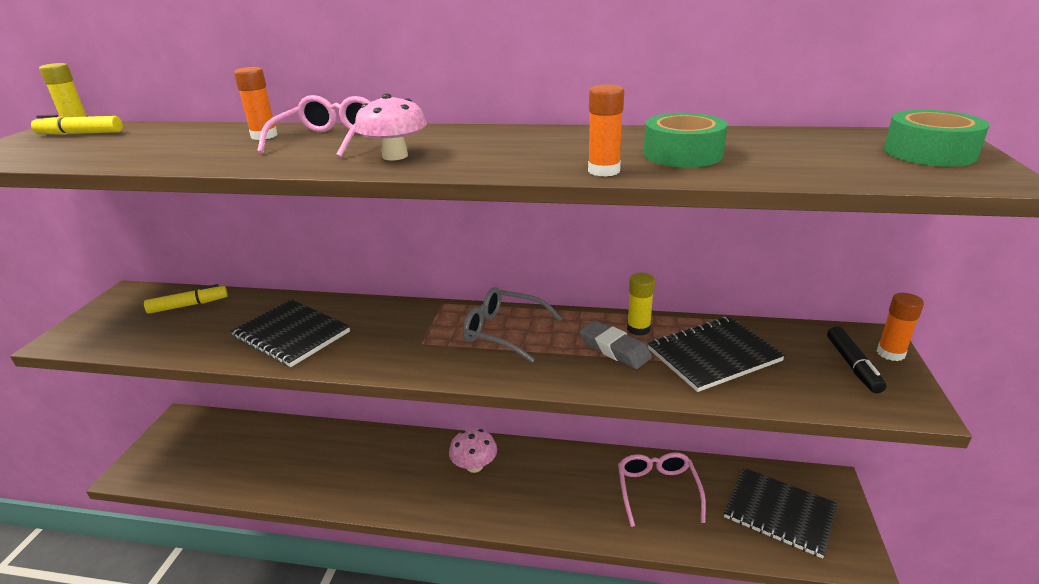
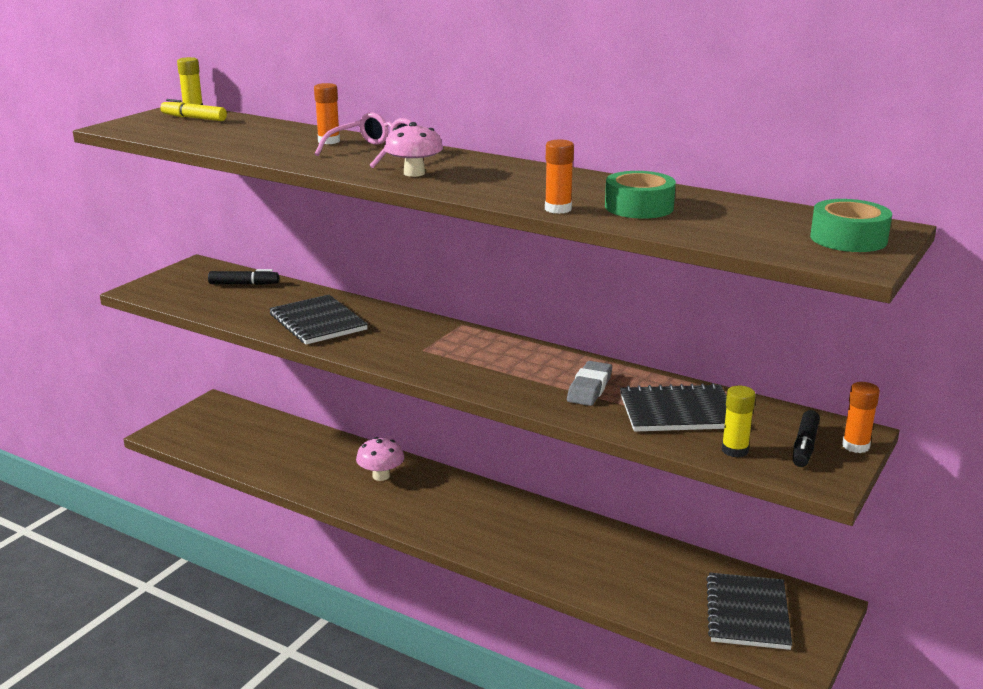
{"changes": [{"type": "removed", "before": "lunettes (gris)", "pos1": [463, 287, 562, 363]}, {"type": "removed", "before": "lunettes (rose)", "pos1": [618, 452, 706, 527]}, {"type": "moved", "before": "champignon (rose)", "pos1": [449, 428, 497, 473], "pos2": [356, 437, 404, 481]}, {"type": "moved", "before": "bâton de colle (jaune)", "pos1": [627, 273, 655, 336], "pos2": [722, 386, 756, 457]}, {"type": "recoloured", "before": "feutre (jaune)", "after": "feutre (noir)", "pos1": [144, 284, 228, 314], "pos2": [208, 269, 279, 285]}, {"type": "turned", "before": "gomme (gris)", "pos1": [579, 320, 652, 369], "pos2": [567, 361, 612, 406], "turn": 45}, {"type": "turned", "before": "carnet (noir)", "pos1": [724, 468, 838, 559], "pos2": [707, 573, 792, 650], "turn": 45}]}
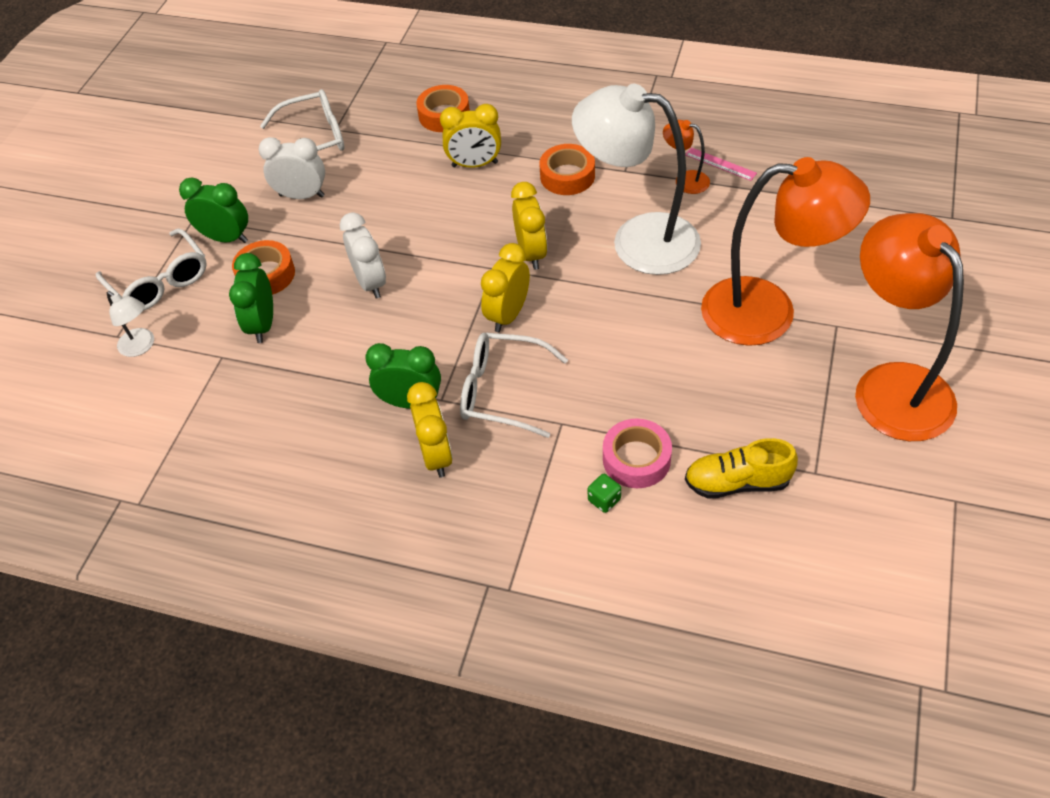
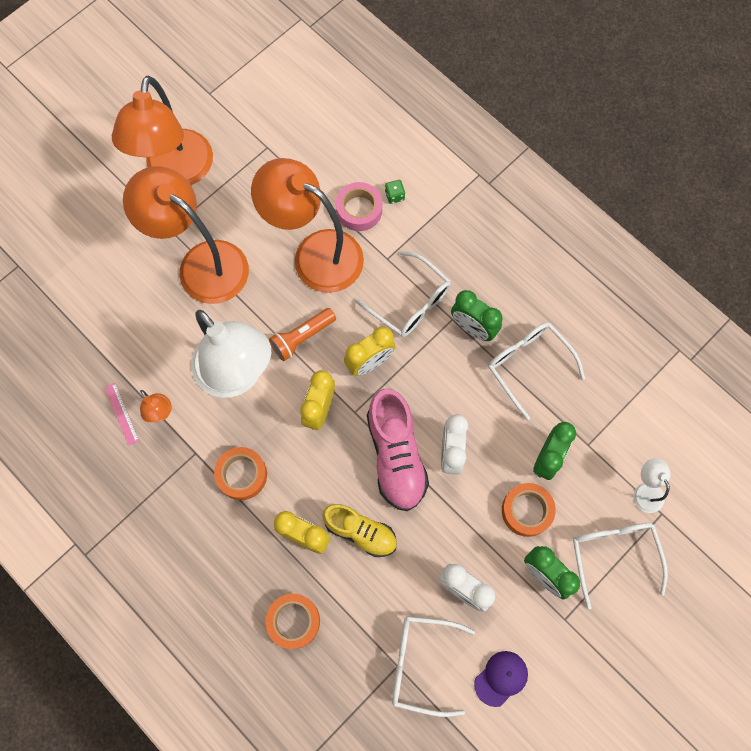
{"changes": [{"type": "removed", "before": "réveil (jaune)", "pos1": [407, 382, 453, 478]}, {"type": "added", "after": "lampe (orange)", "pos2": [251, 158, 364, 293]}, {"type": "added", "after": "lampe de poche (orange)", "pos2": [269, 308, 336, 361]}, {"type": "added", "after": "chaussure (rose)", "pos2": [367, 389, 429, 511]}, {"type": "added", "after": "casquette (violet)", "pos2": [474, 651, 528, 707]}, {"type": "added", "after": "lunettes (blanc)", "pos2": [488, 322, 585, 420]}, {"type": "moved", "before": "chaussure (jaune)", "pos1": [685, 438, 798, 499], "pos2": [322, 504, 397, 557]}]}
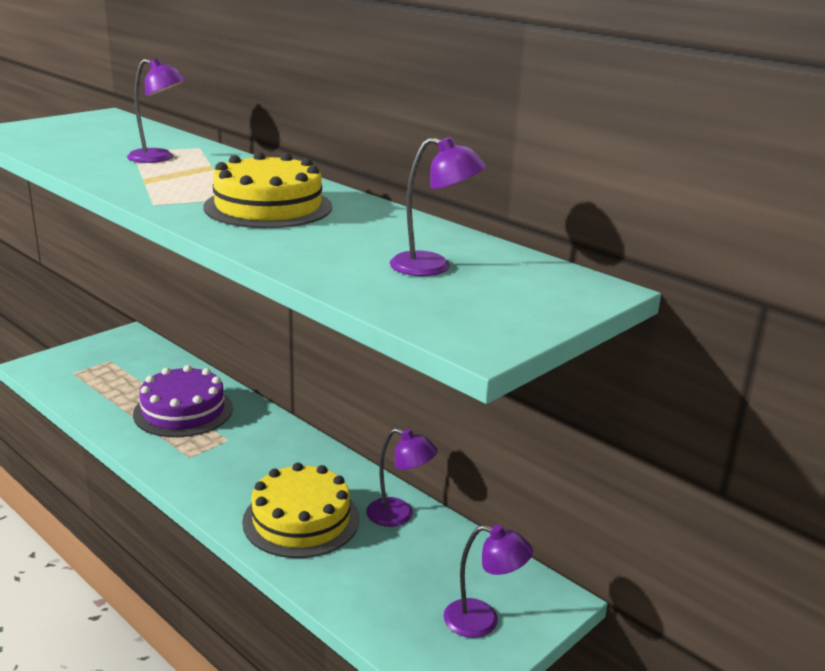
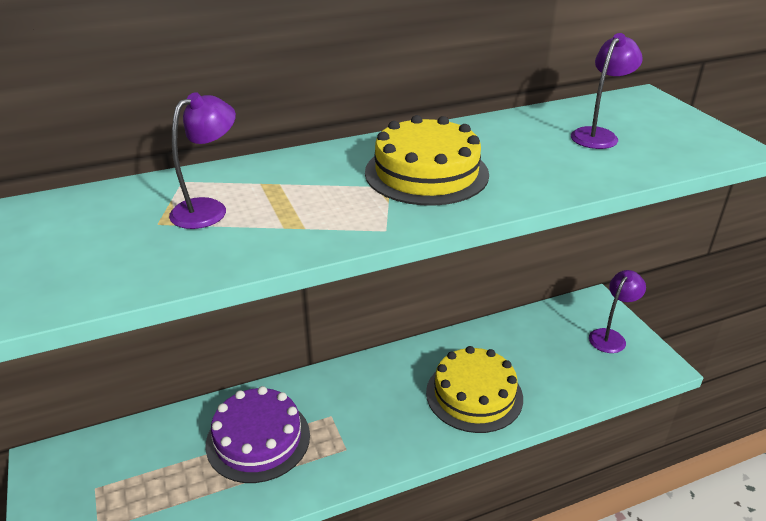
{"changes": [{"type": "removed", "before": "lampe (violet)", "pos1": [366, 428, 438, 527]}]}
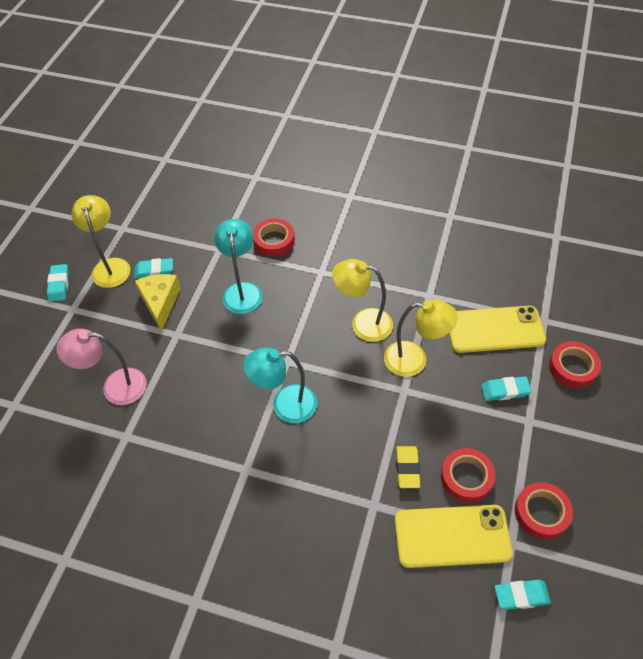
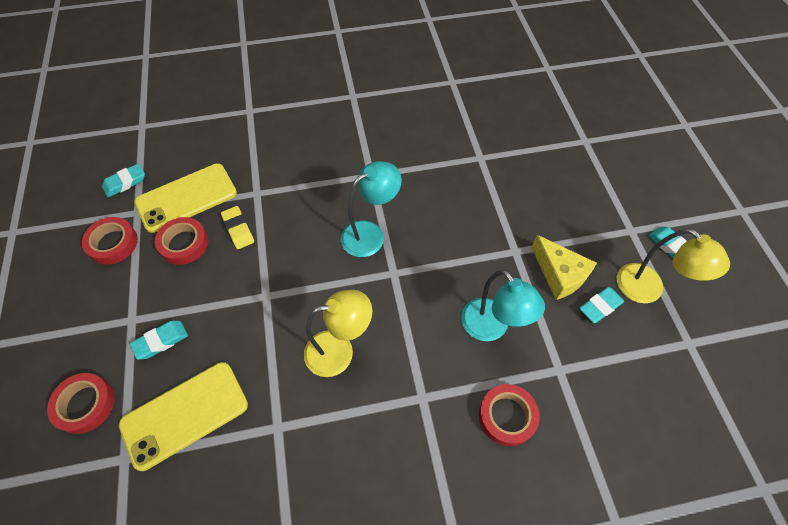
{"changes": [{"type": "removed", "before": "lampe (rose)", "pos1": [56, 328, 147, 405]}, {"type": "removed", "before": "lampe (jaune)", "pos1": [384, 300, 458, 377]}]}
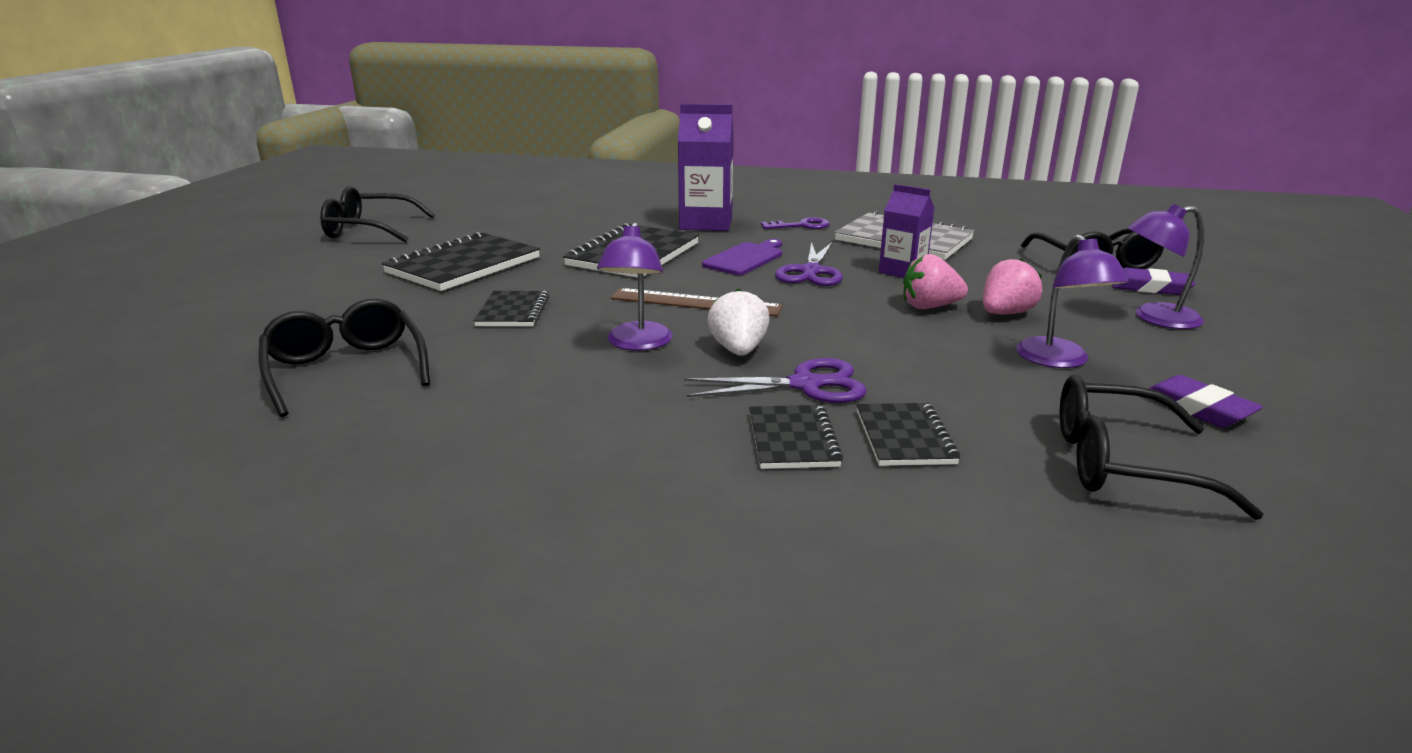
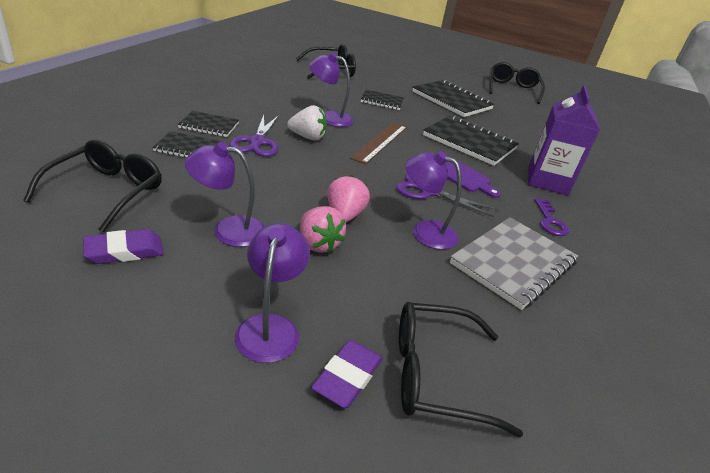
{"changes": [{"type": "replaced", "before": "brique de lait (violet)", "after": "lampe (violet)", "pos1": [879, 184, 934, 278], "pos2": [405, 151, 462, 250]}]}
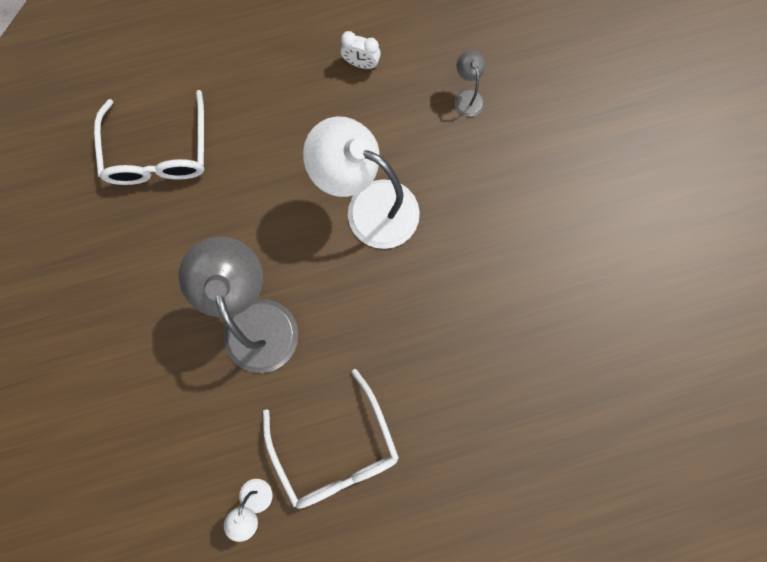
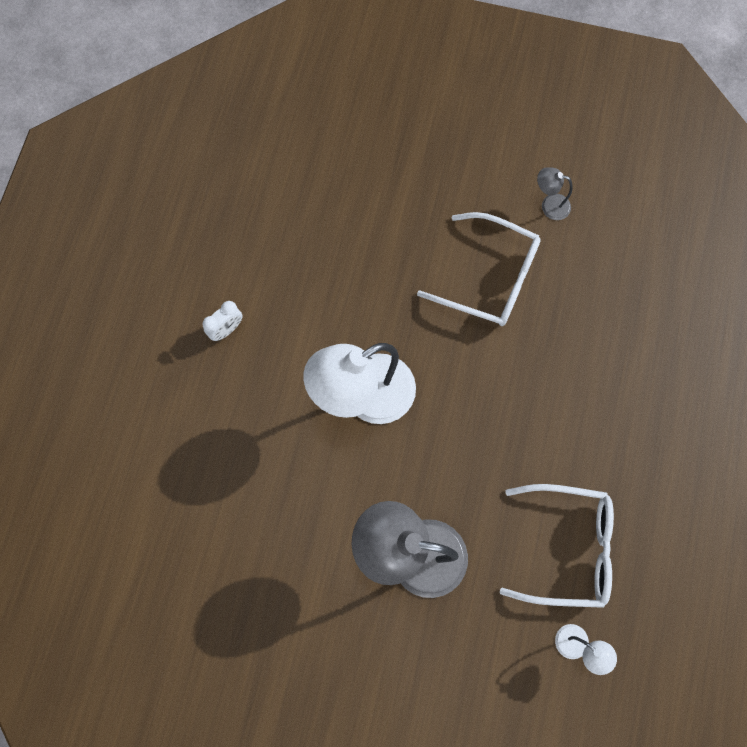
{"changes": [{"type": "moved", "before": "lunettes (blanc)", "pos1": [94, 90, 204, 185], "pos2": [417, 212, 541, 326]}, {"type": "moved", "before": "lampe (gris)", "pos1": [455, 50, 486, 117], "pos2": [537, 167, 573, 220]}]}
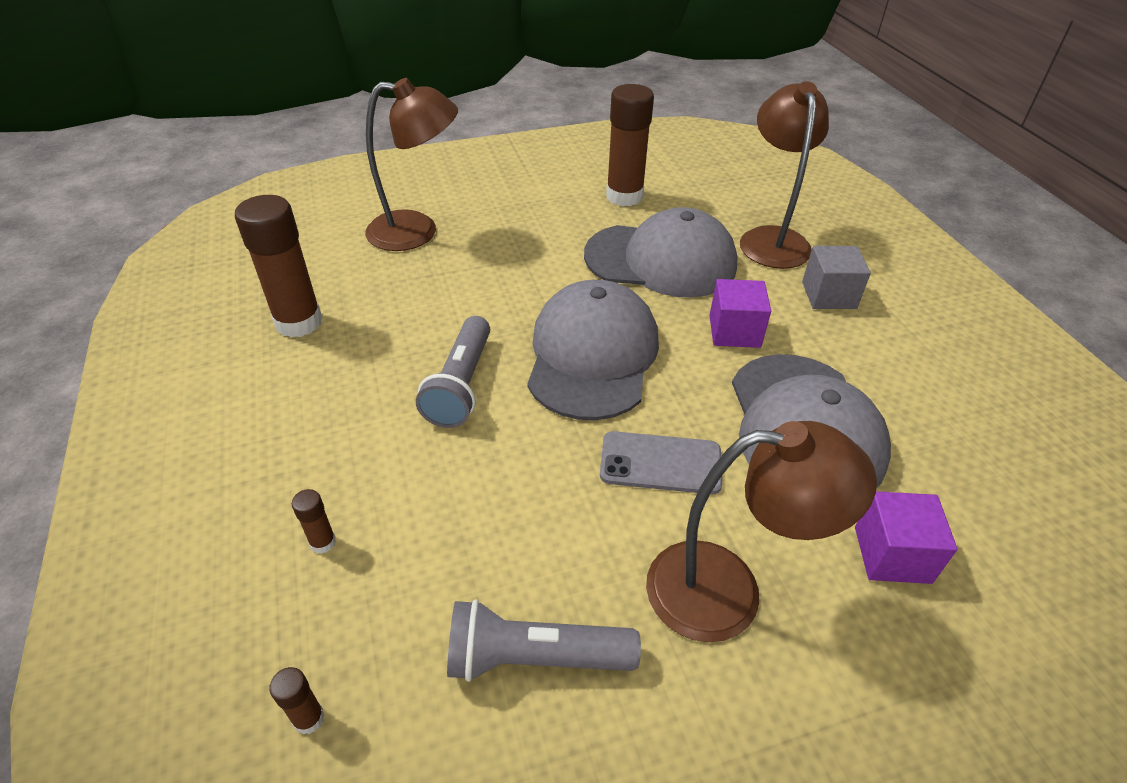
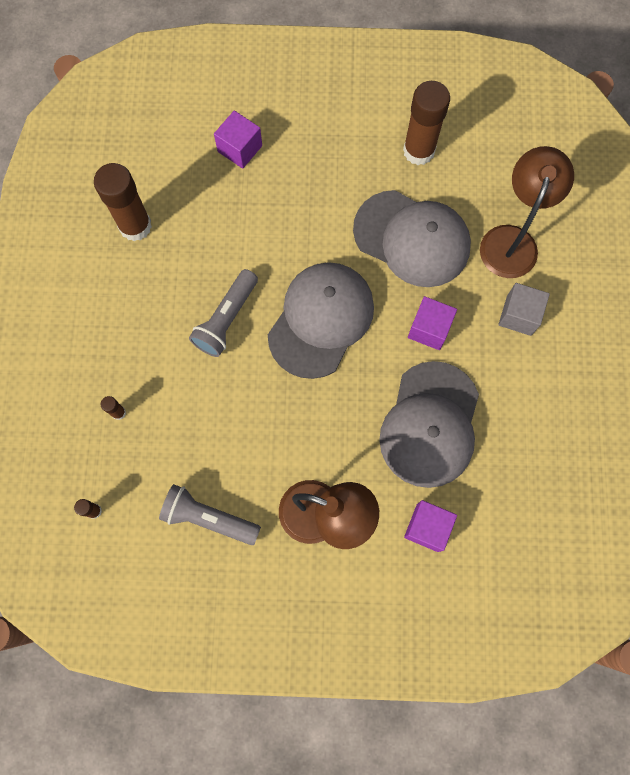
{"changes": [{"type": "removed", "before": "téléphone (gris)", "pos1": [600, 431, 722, 494]}, {"type": "replaced", "before": "lampe (marron)", "after": "cube (violet)", "pos1": [365, 78, 458, 251], "pos2": [214, 111, 262, 168]}]}
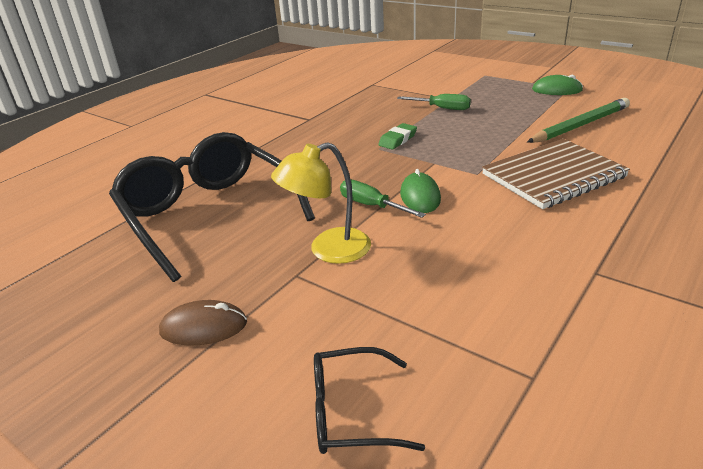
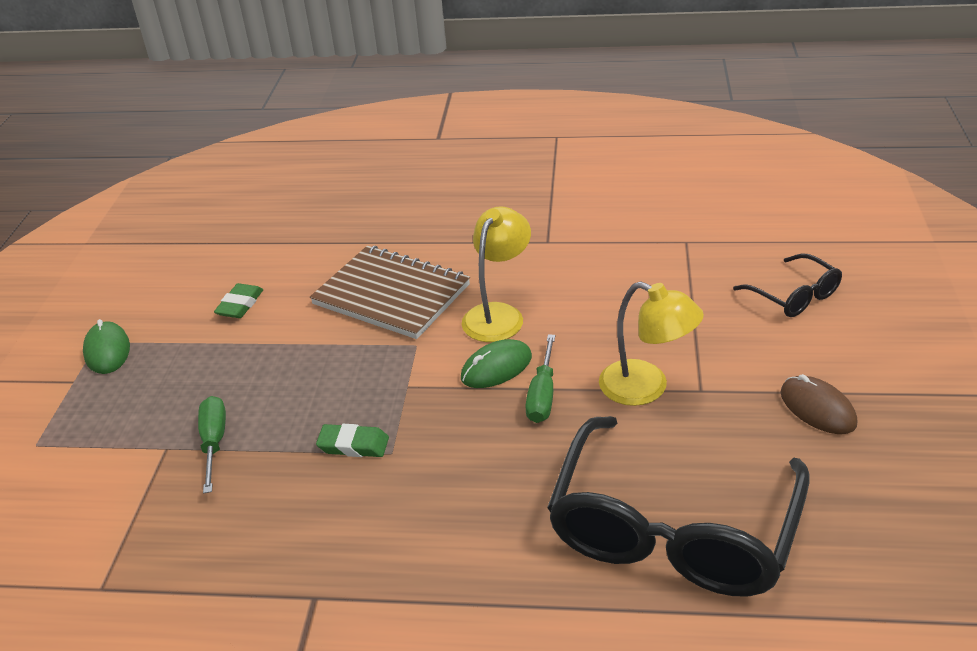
{"changes": [{"type": "added", "after": "lampe (jaune)", "pos2": [462, 206, 531, 342]}, {"type": "replaced", "before": "crayon (vert)", "after": "gomme (vert)", "pos1": [527, 98, 630, 143], "pos2": [214, 283, 263, 318]}]}
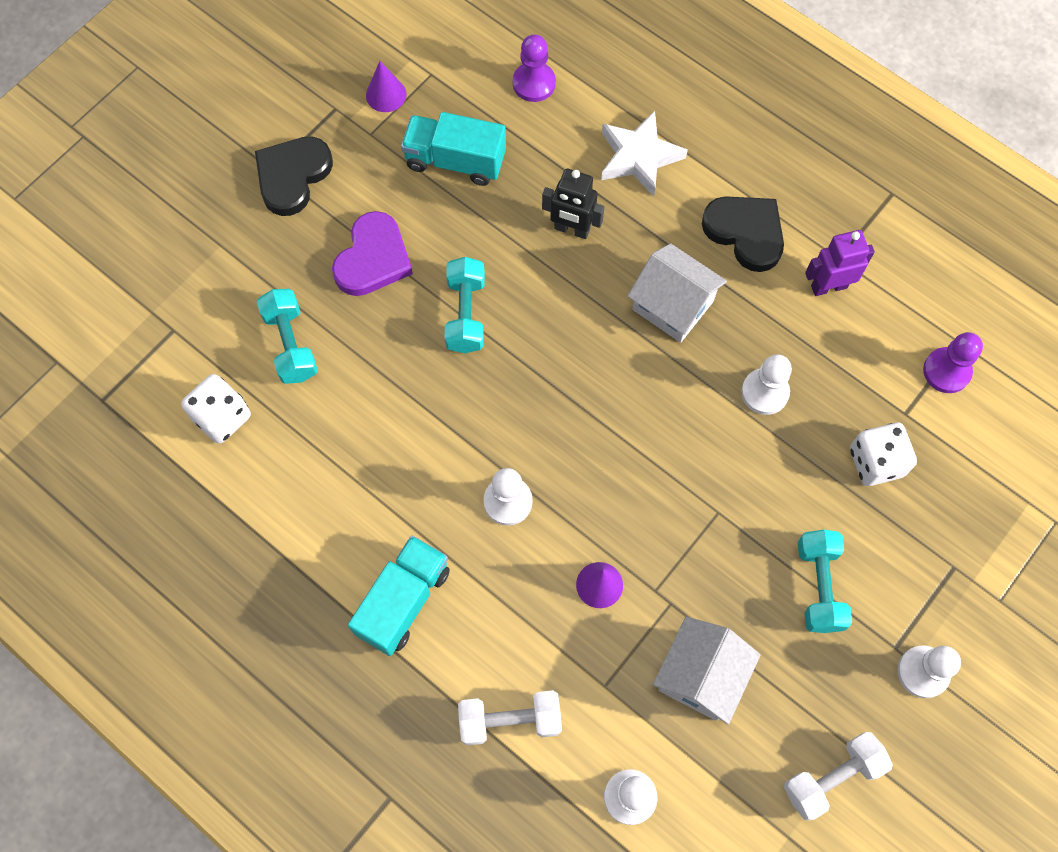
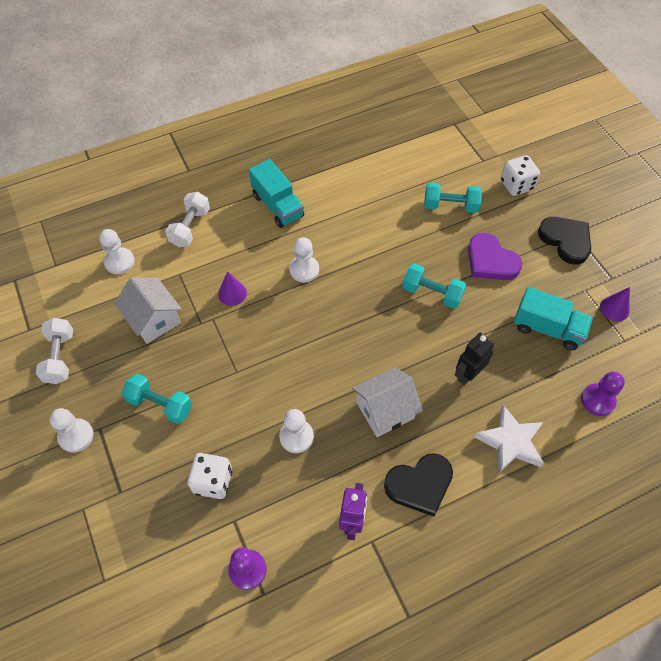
{"changes": [{"type": "moved", "before": "dé (blanc)", "pos1": [181, 374, 251, 444], "pos2": [501, 155, 540, 196]}, {"type": "turned", "before": "camion (turquoise)", "pos1": [401, 112, 506, 186], "pos2": [514, 287, 593, 350], "turn": 75}]}
